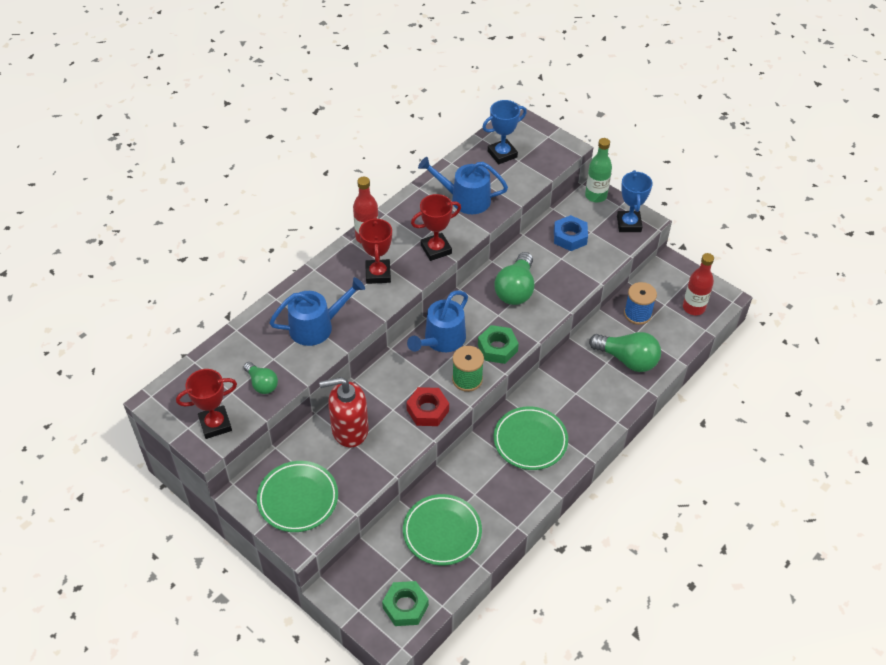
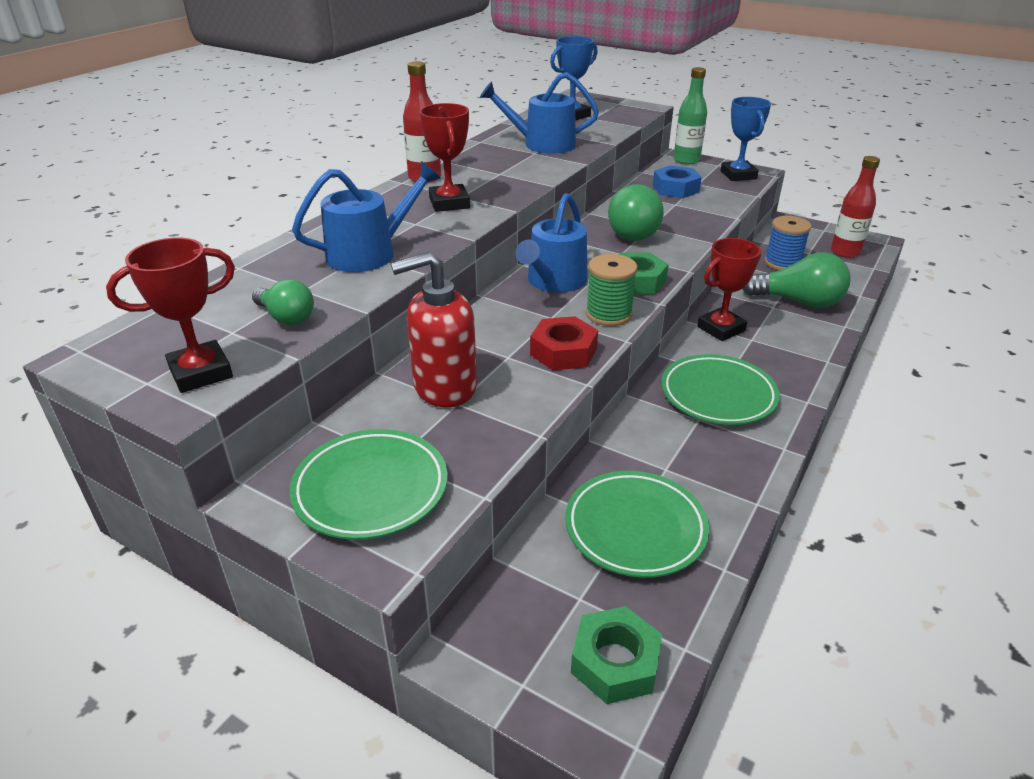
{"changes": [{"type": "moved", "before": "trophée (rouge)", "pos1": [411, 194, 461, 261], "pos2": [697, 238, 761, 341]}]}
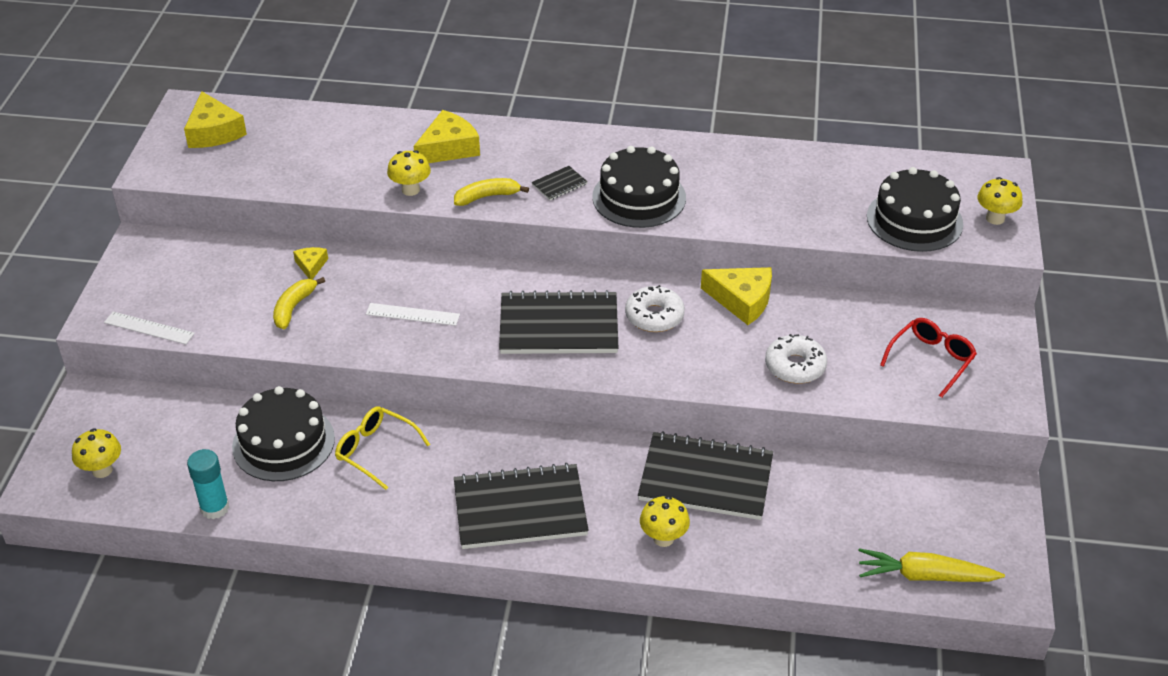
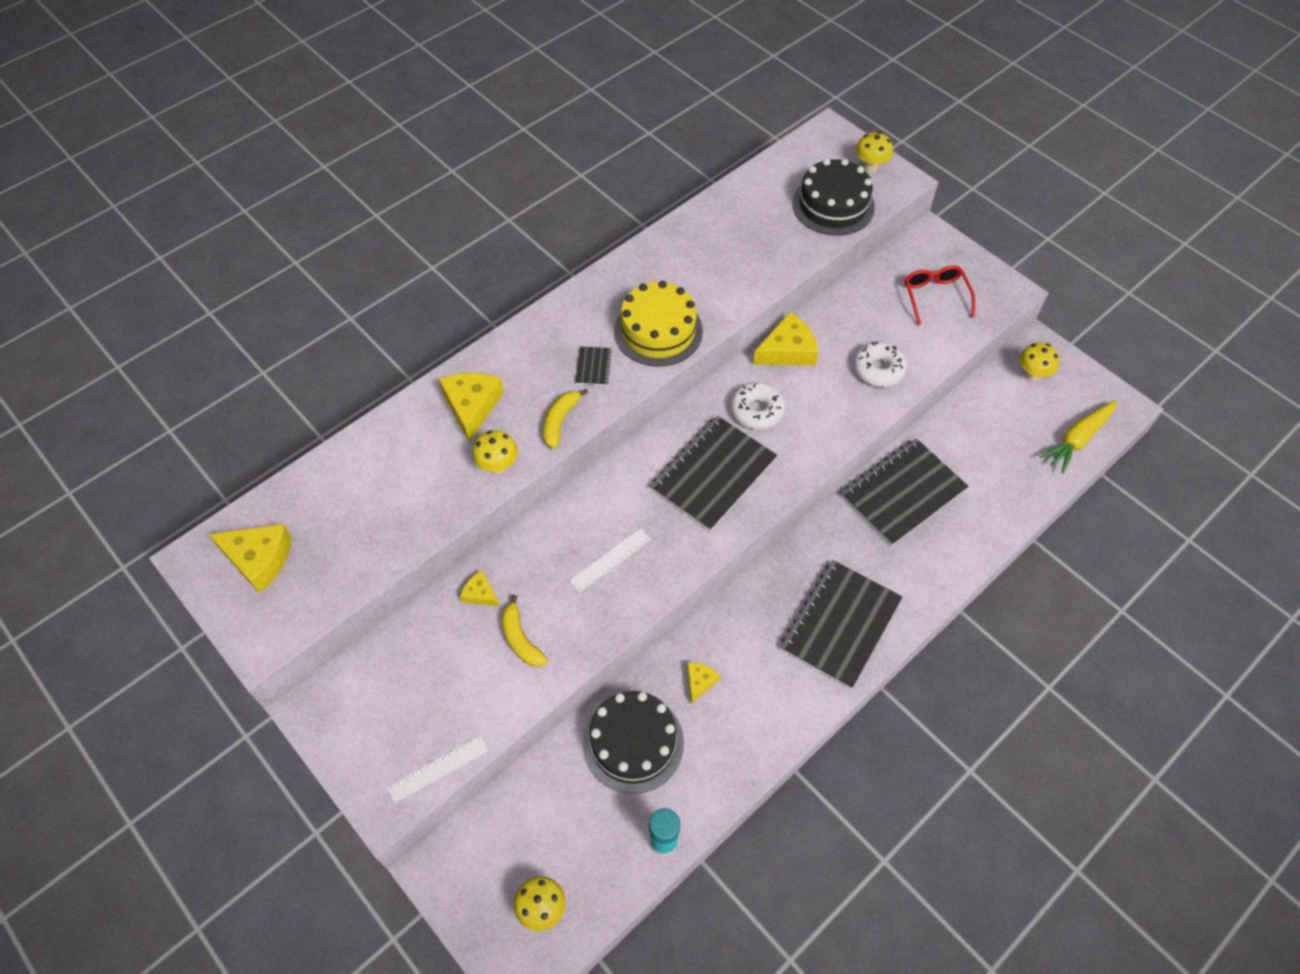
{"changes": [{"type": "moved", "before": "champignon (jaune)", "pos1": [640, 496, 690, 547], "pos2": [1019, 342, 1059, 381]}, {"type": "replaced", "before": "lunettes (jaune)", "after": "fromage (jaune)", "pos1": [335, 407, 430, 490], "pos2": [687, 662, 720, 704]}, {"type": "recoloured", "before": "gâteau (noir)", "after": "gâteau (jaune)", "pos1": [592, 146, 686, 228], "pos2": [614, 281, 703, 367]}]}
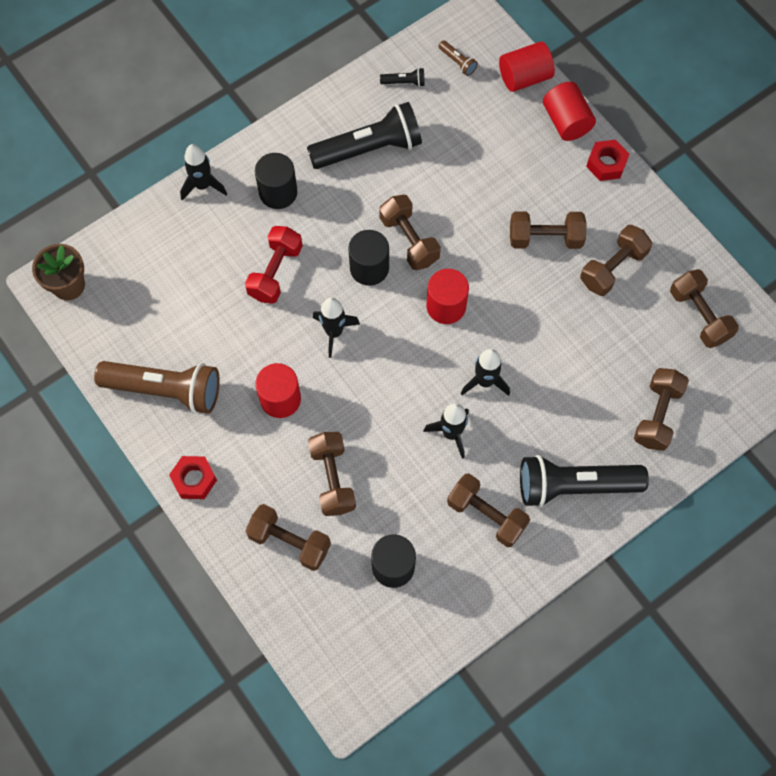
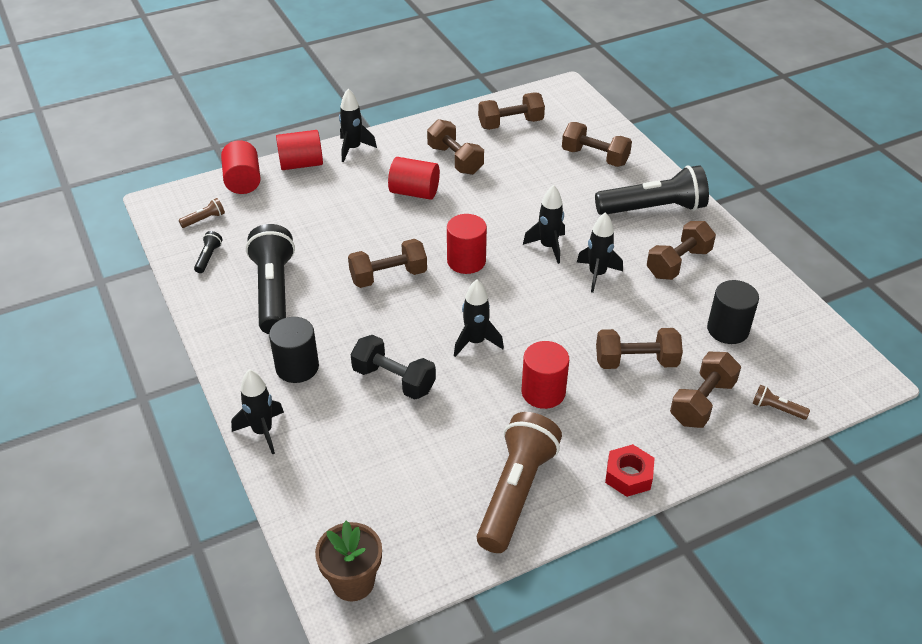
{"changes": [{"type": "removed", "before": "cylindre (noir)", "pos1": [348, 230, 389, 286]}, {"type": "added", "after": "lampe de poche (marron)", "pos2": [753, 385, 810, 420]}, {"type": "replaced", "before": "haltère (marron)", "after": "cylindre (rouge)", "pos1": [510, 211, 587, 249], "pos2": [388, 157, 440, 200]}, {"type": "replaced", "before": "écrou (rouge)", "after": "fusée (noir)", "pos1": [586, 140, 629, 181], "pos2": [339, 89, 377, 162]}, {"type": "recoloured", "before": "haltère (rouge)", "after": "haltère (noir)", "pos1": [245, 226, 303, 304], "pos2": [351, 335, 436, 400]}, {"type": "turned", "before": "lampe de poche (noir)", "pos1": [520, 455, 649, 507], "pos2": [595, 165, 709, 215], "turn": -105}]}
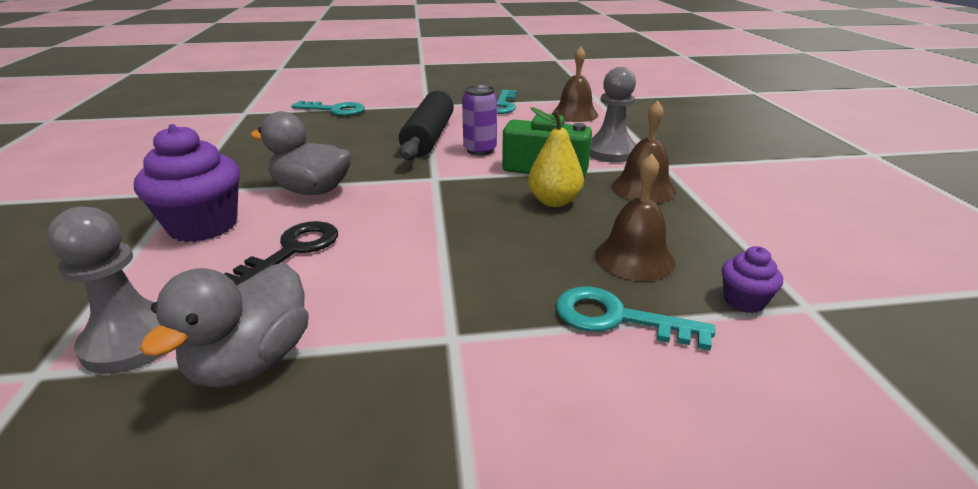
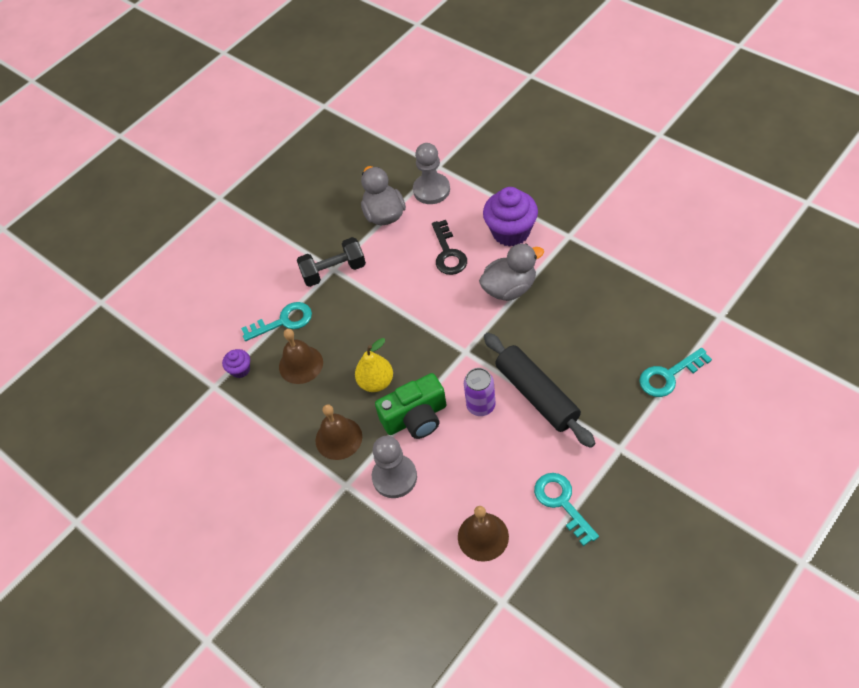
{"changes": [{"type": "added", "after": "haltère (noir)", "pos2": [297, 237, 366, 287]}]}
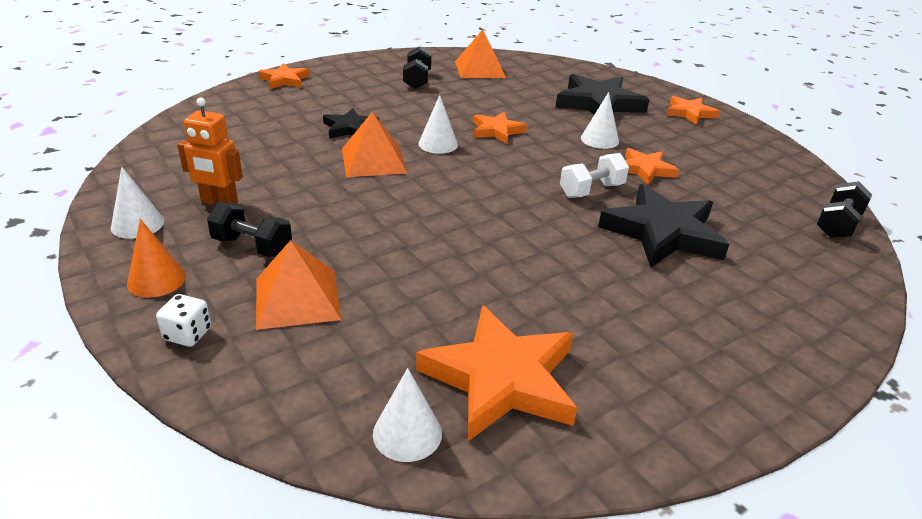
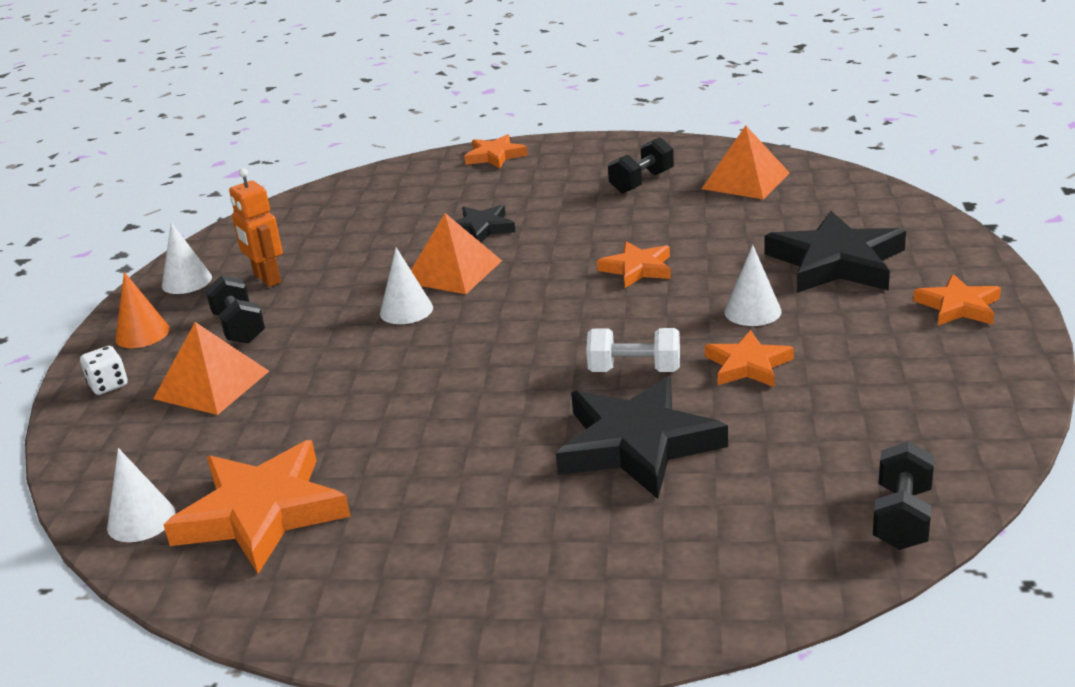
{"changes": [{"type": "moved", "before": "cône (blanc)", "pos1": [418, 95, 458, 154], "pos2": [380, 247, 433, 324]}, {"type": "turned", "before": "haltère (noir)", "pos1": [817, 181, 872, 238], "pos2": [873, 441, 934, 550], "turn": -60}]}
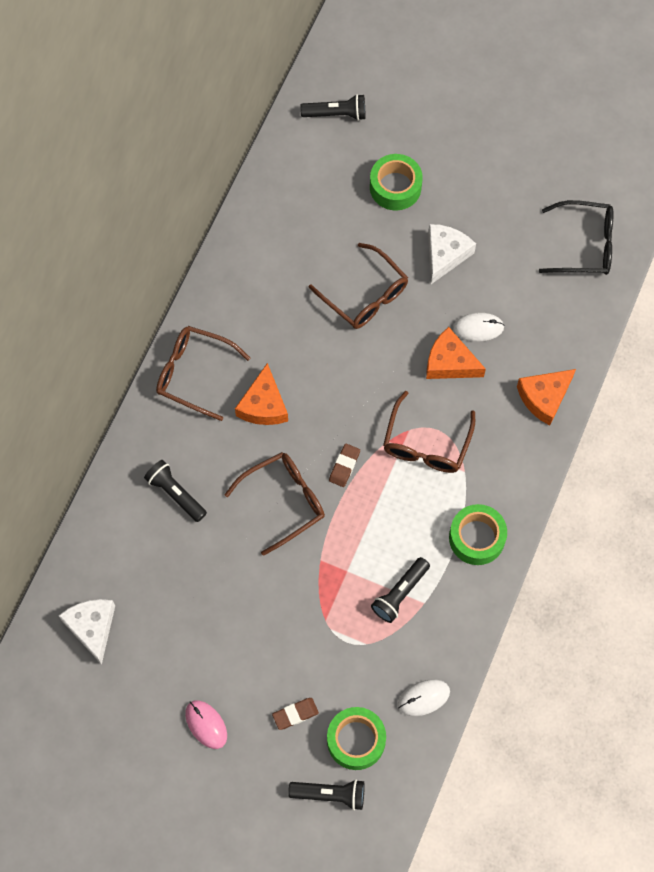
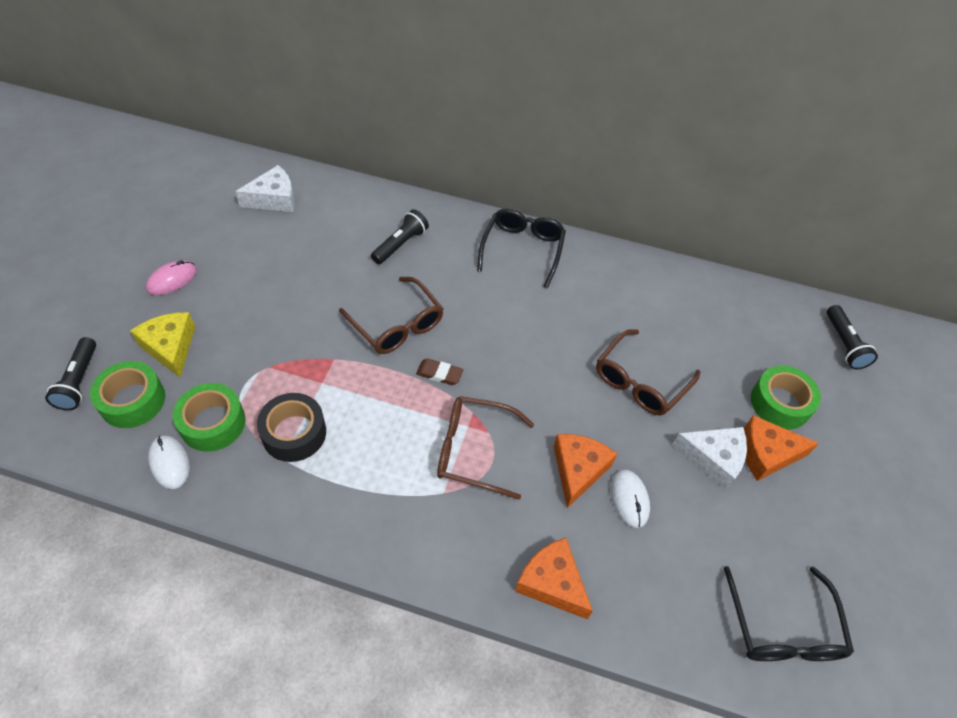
{"changes": [{"type": "moved", "before": "fromage (orange)", "pos1": [235, 363, 288, 425], "pos2": [744, 415, 819, 481]}, {"type": "moved", "before": "ruban adhésif (vert)", "pos1": [449, 504, 507, 565], "pos2": [173, 383, 245, 452]}, {"type": "replaced", "before": "gomme (marron)", "after": "fromage (jaune)", "pos1": [272, 698, 319, 730], "pos2": [130, 312, 195, 378]}, {"type": "replaced", "before": "lampe de poche (noir)", "after": "ruban adhésif (noir)", "pos1": [371, 557, 430, 623], "pos2": [257, 393, 326, 462]}, {"type": "recoloured", "before": "lunettes (marron)", "after": "lunettes (noir)", "pos1": [156, 326, 250, 421], "pos2": [477, 208, 566, 289]}]}
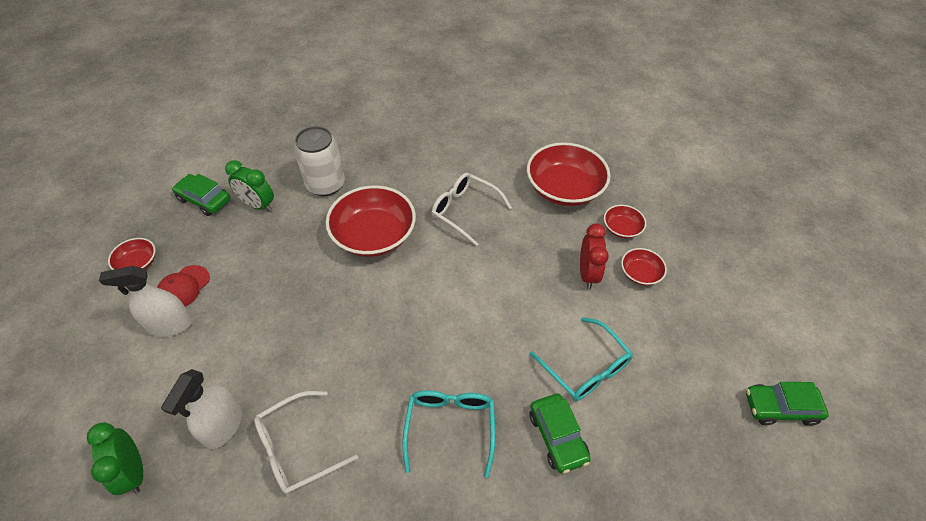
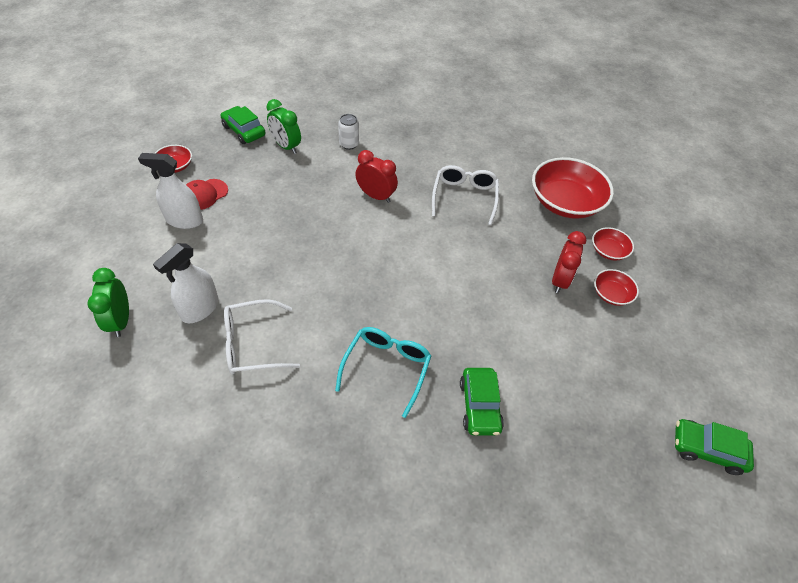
{"changes": [{"type": "removed", "before": "lunettes (turquoise)", "pos1": [530, 317, 633, 401]}, {"type": "replaced", "before": "bol (rouge)", "after": "réveil (rouge)", "pos1": [325, 185, 416, 257], "pos2": [355, 150, 398, 203]}, {"type": "turned", "before": "lunettes (blanc)", "pos1": [432, 173, 512, 246], "pos2": [432, 165, 499, 225], "turn": 45}, {"type": "resized", "before": "canette (blanc)", "pos1": [294, 126, 345, 196], "pos2": [338, 114, 359, 150], "scale": 0.54}]}
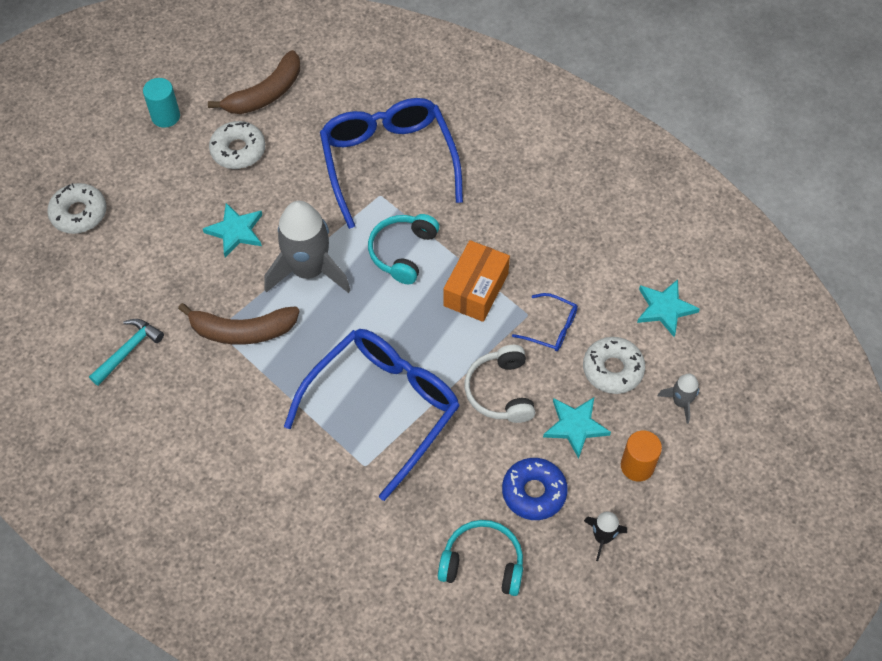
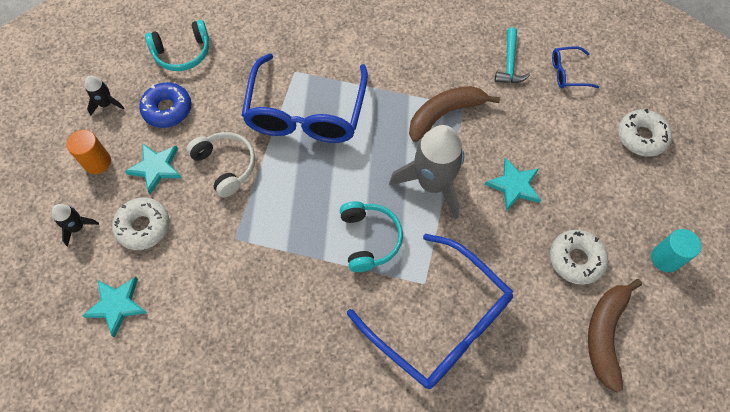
{"changes": [{"type": "removed", "before": "boîte (orange)", "pos1": [443, 240, 510, 322]}, {"type": "moved", "before": "lunettes (bleu)", "pos1": [512, 293, 578, 351], "pos2": [552, 46, 599, 88]}, {"type": "recoloured", "before": "fusée (gris)", "after": "fusée (noir)", "pos1": [658, 374, 699, 424], "pos2": [52, 204, 99, 246]}]}
